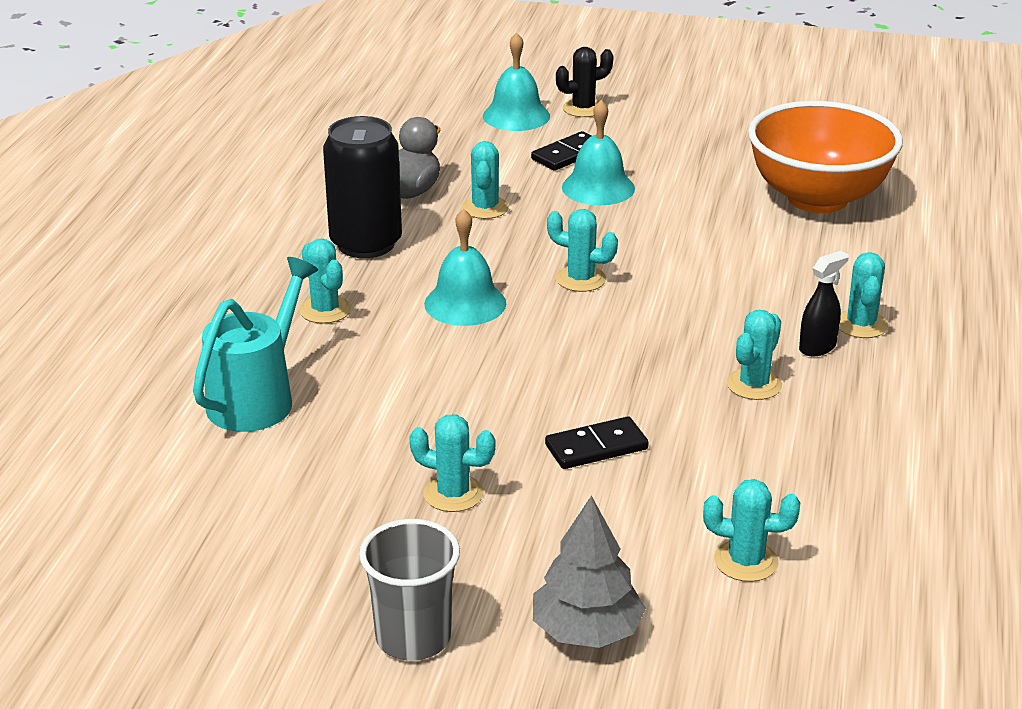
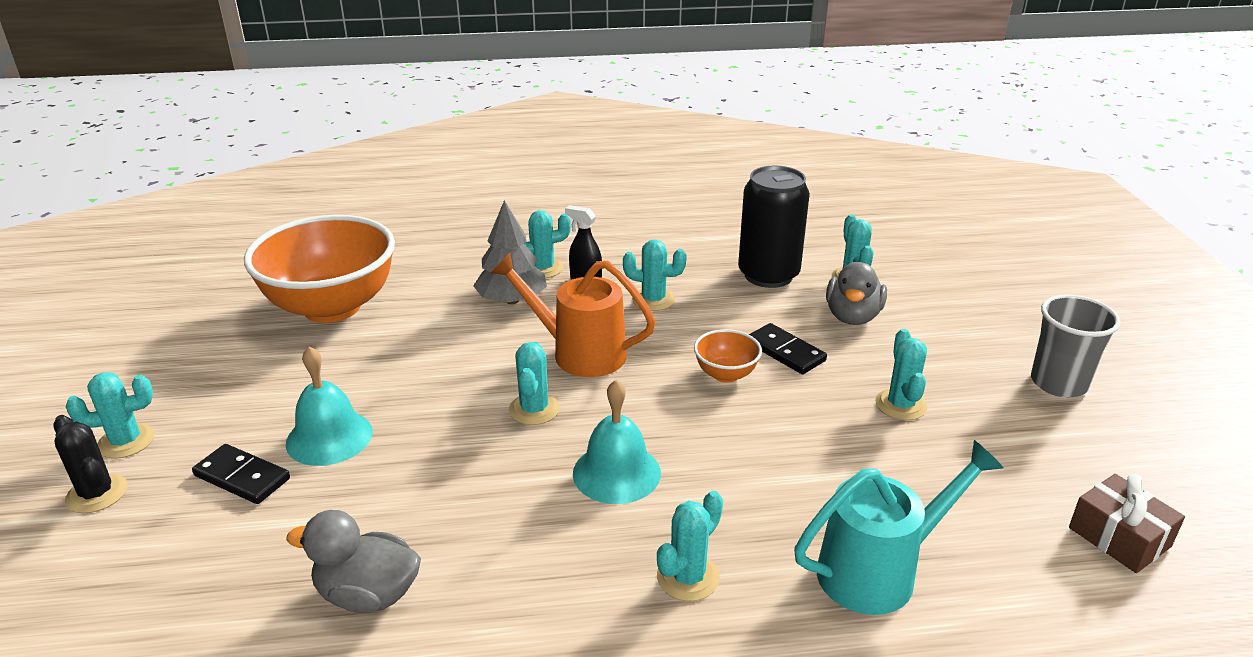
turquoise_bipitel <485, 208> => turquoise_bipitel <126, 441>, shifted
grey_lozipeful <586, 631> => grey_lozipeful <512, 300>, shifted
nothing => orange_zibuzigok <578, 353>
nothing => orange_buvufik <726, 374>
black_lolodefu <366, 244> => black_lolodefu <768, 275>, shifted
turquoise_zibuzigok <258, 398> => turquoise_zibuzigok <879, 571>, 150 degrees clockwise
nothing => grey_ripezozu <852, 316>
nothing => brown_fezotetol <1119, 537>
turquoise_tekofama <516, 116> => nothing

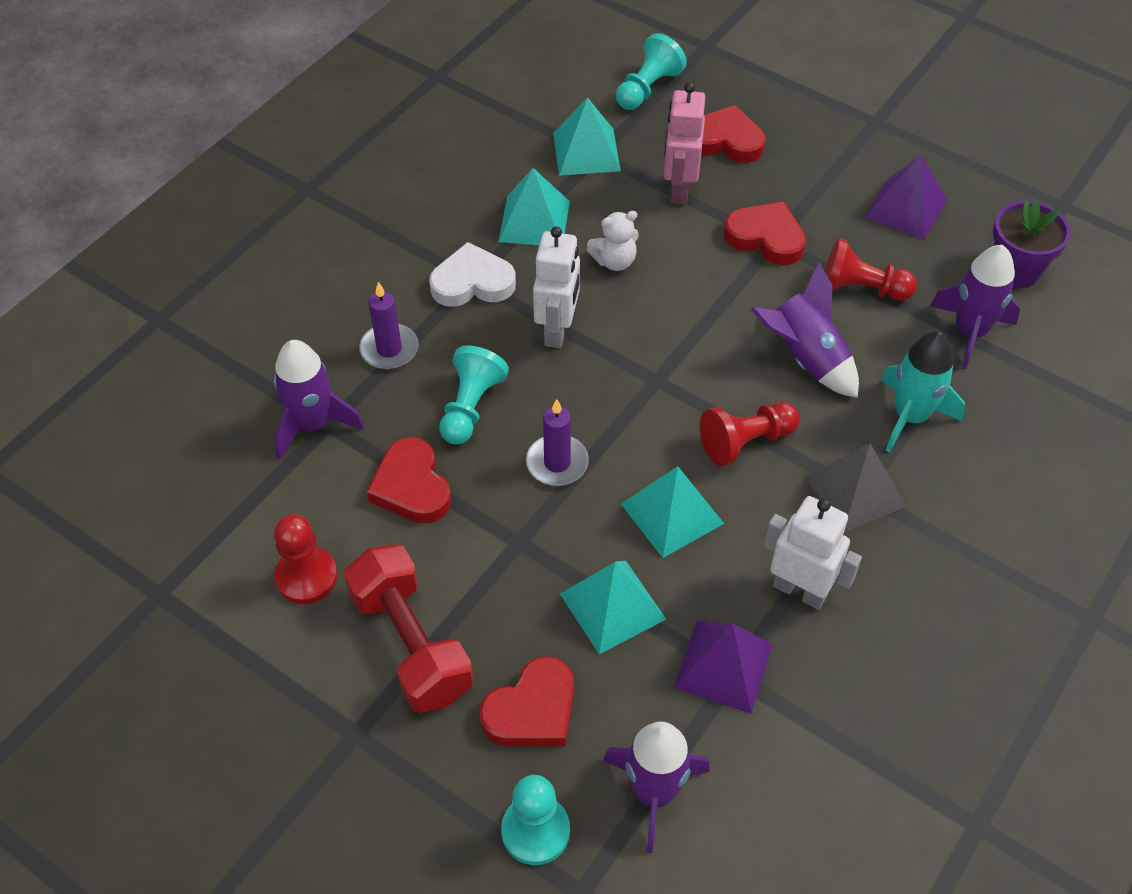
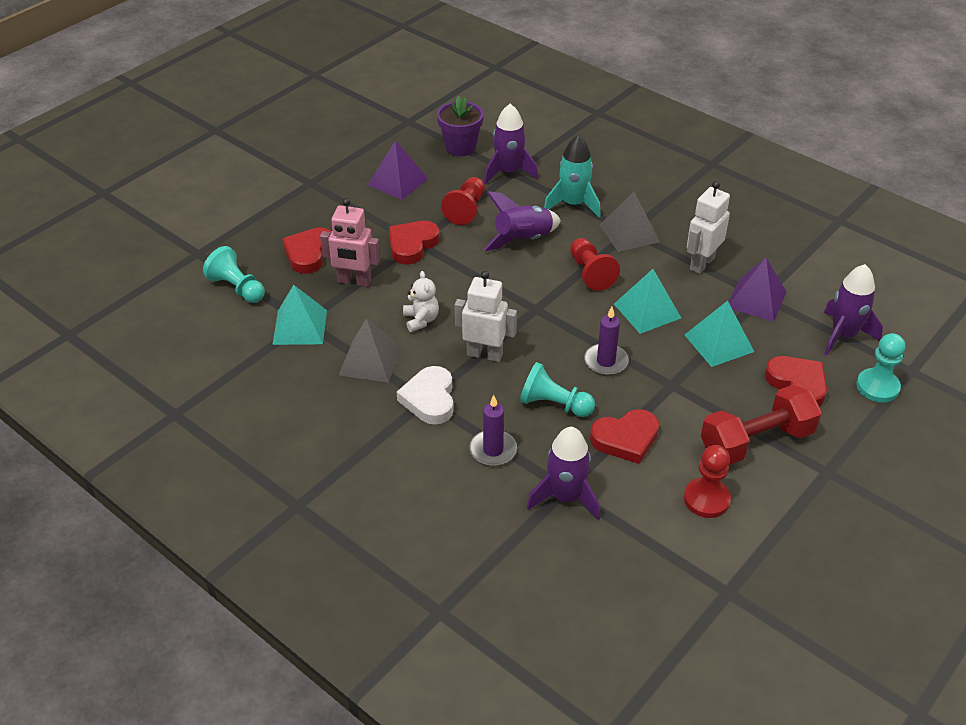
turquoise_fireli <534, 221> => grey_fireli <370, 360>

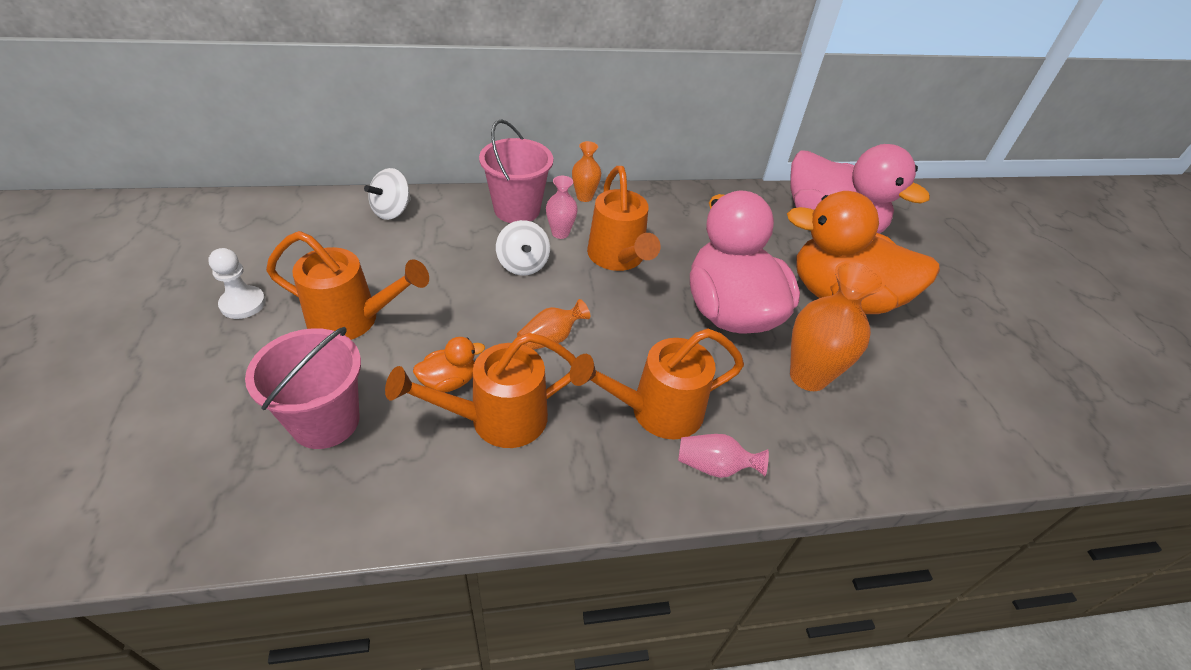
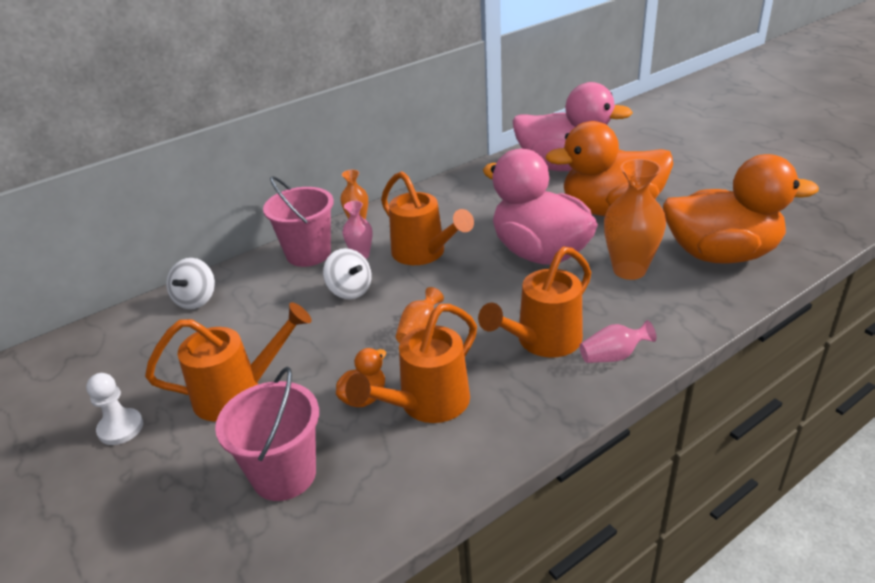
nothing => orange_ripezozu <721, 254>

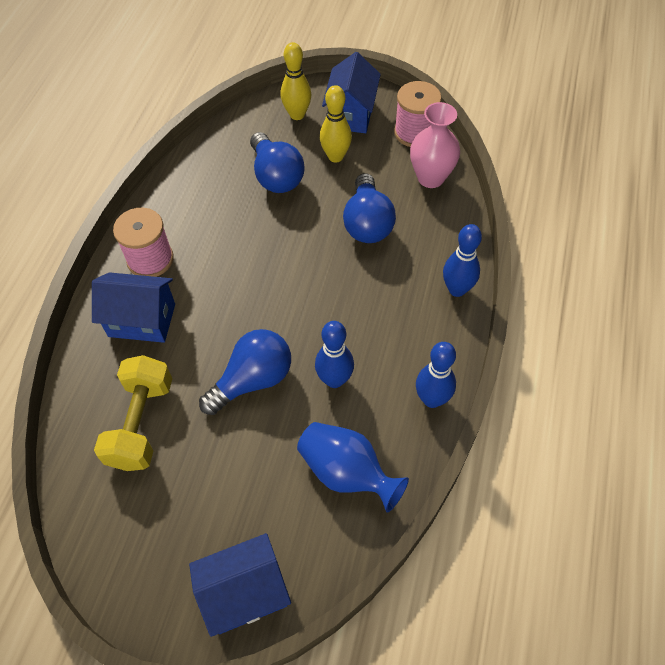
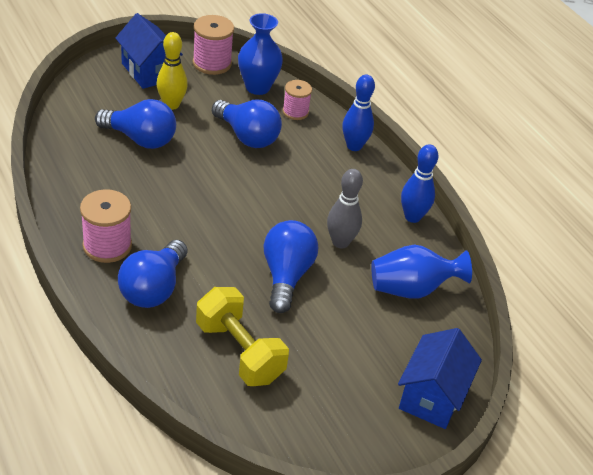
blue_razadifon <142, 320> => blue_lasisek <153, 288>
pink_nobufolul <430, 178> => blue_nobufolul <257, 87>
nothing => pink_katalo <295, 112>
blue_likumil <334, 380> => grey_likumil <340, 242>
yellow_likumil <297, 115> => nothing

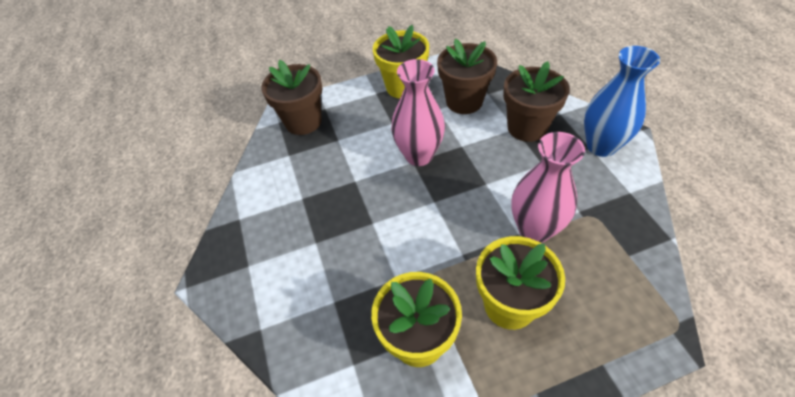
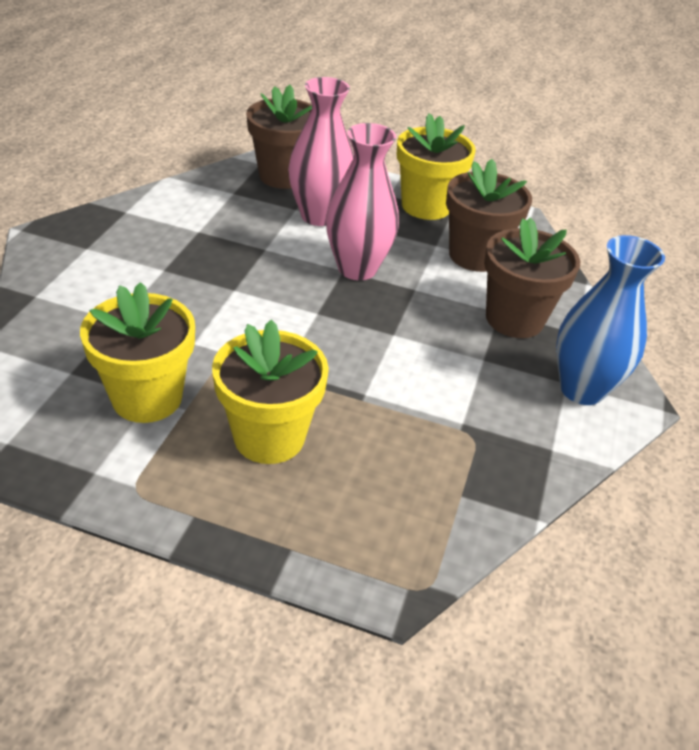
pink_nobufolul <534, 229> => pink_nobufolul <319, 216>, shifted

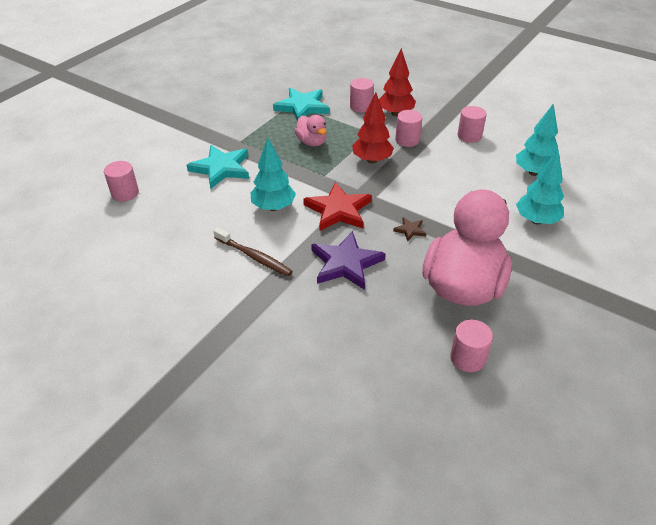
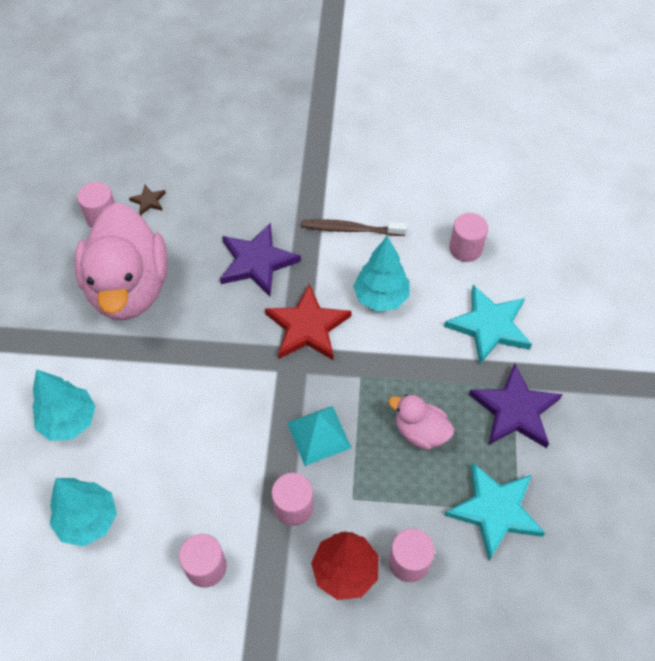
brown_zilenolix <410, 230> => brown_zilenolix <148, 201>, shifted
red_lozipeful <372, 160> => turquoise_fireli <318, 435>
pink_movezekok <125, 193> => pink_movezekok <465, 248>, shifted
nothing => purple_zilenolix <515, 410>

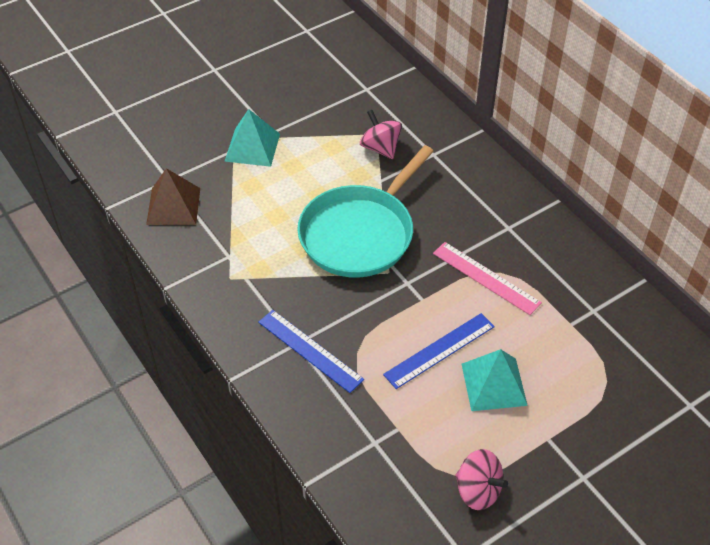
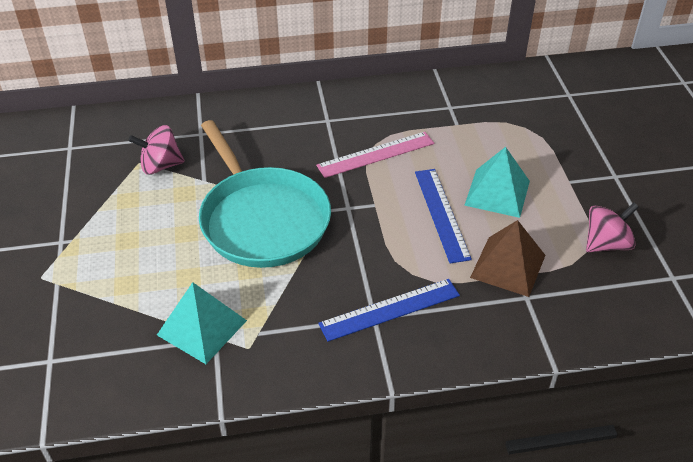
turquoise_fireli <252, 147> => turquoise_fireli <202, 327>, shifted
brown_fireli <173, 206> => brown_fireli <508, 266>, shifted

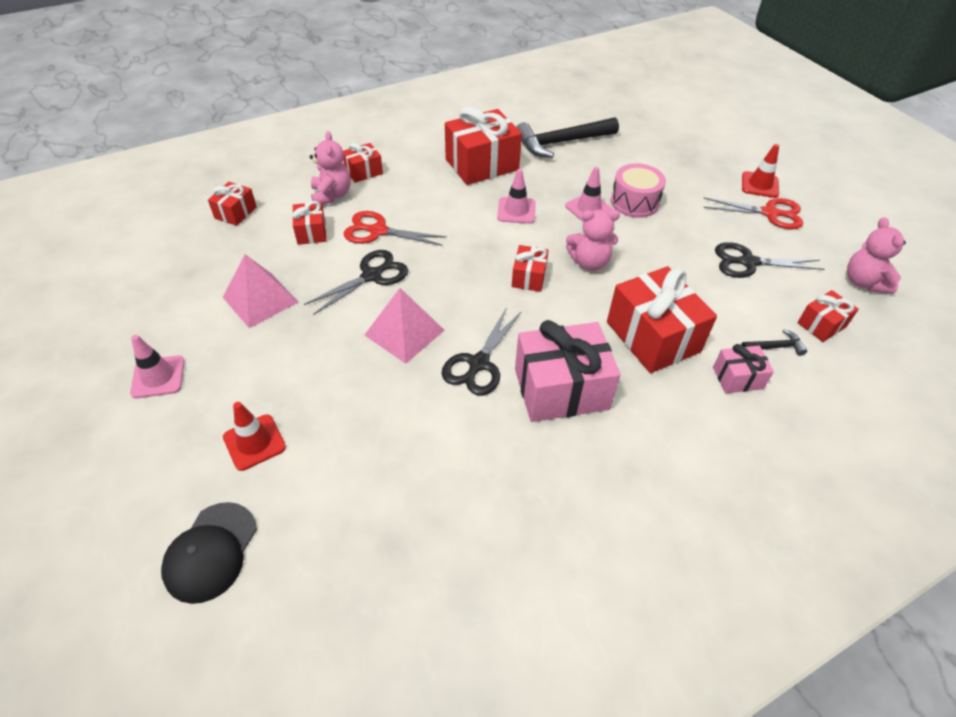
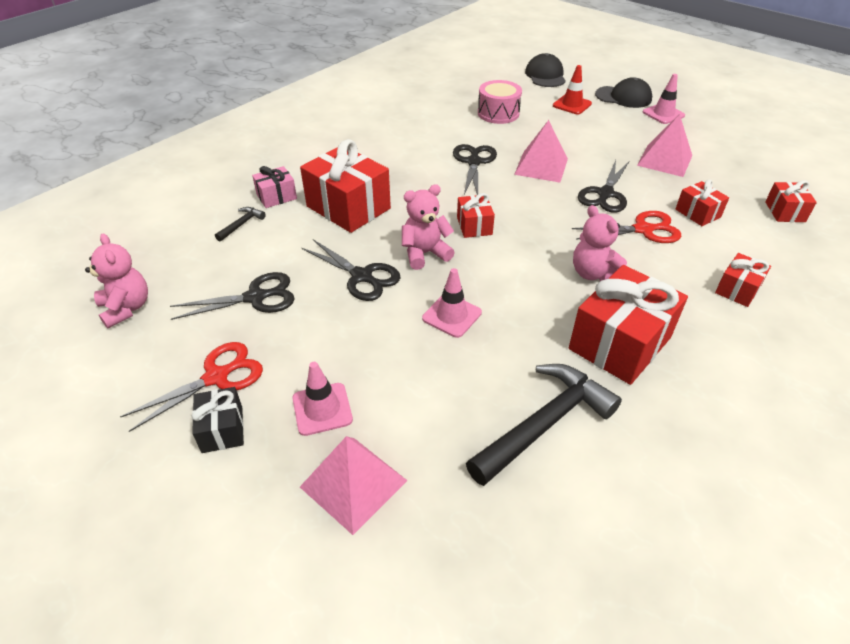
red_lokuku <770, 213> => red_lokuku <217, 377>, 150 degrees clockwise
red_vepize <759, 185> => black_fezotetol <222, 429>
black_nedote <775, 347> => black_nedote <241, 224>, 150 degrees clockwise
pink_vepize <516, 211> => pink_vepize <322, 409>, shifted
nothing => pink_fireli <354, 483>
nothing => black_lokuku <362, 276>
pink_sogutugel <634, 202> => pink_sogutugel <498, 113>, shifted
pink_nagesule <332, 195> => pink_nagesule <593, 273>, shifted
nothing => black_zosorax <623, 97>
pink_fezotetol <561, 389> => nothing
red_fezotetol <821, 325> => nothing

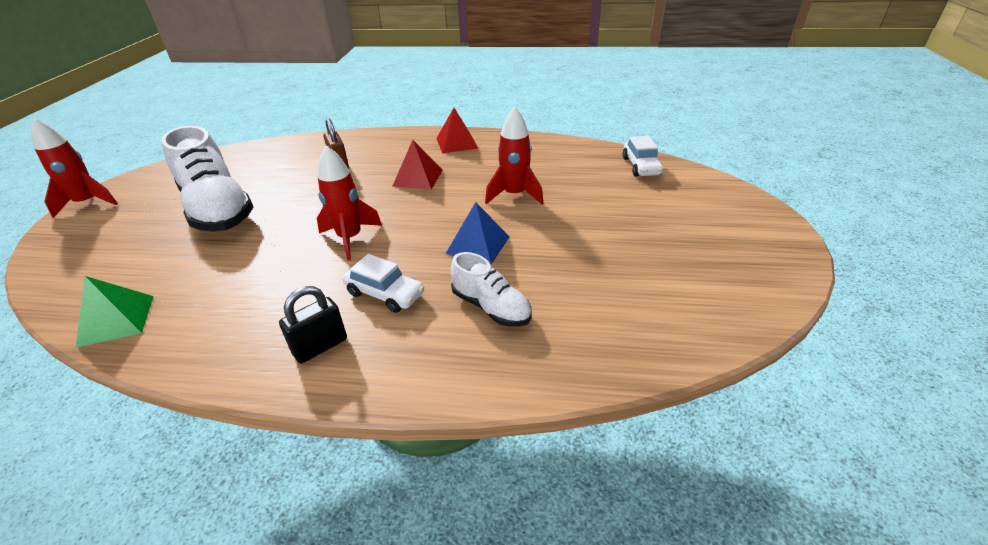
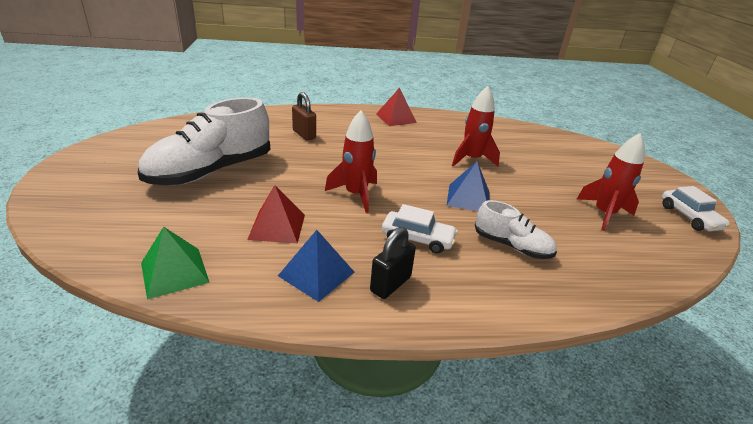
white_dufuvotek <217, 209> => white_dufuvotek <211, 171>, 90 degrees clockwise
red_fireli <418, 178> => red_fireli <277, 226>, shifted
nothing => blue_fireli <316, 274>
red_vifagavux <88, 203> => red_vifagavux <604, 214>, shifted
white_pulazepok <641, 166> => white_pulazepok <689, 217>, shifted

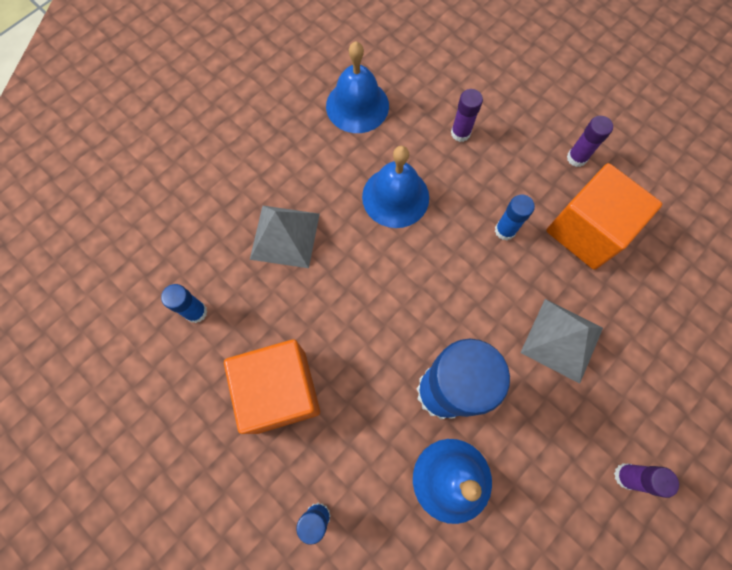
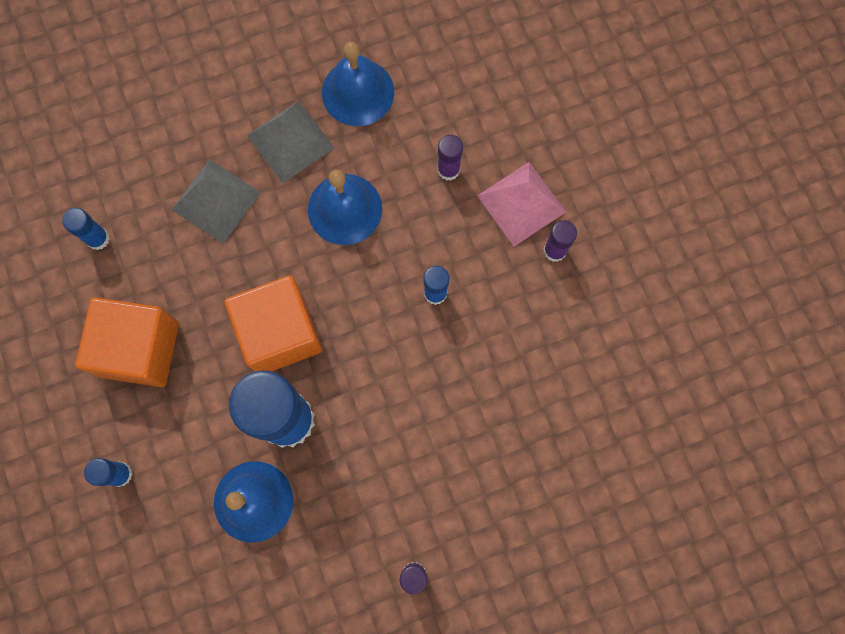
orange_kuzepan <587, 231> => orange_kuzepan <280, 333>, shifted
grey_fireli <561, 340> => grey_fireli <290, 141>, shifted
nothing => pink_fireli <521, 203>

